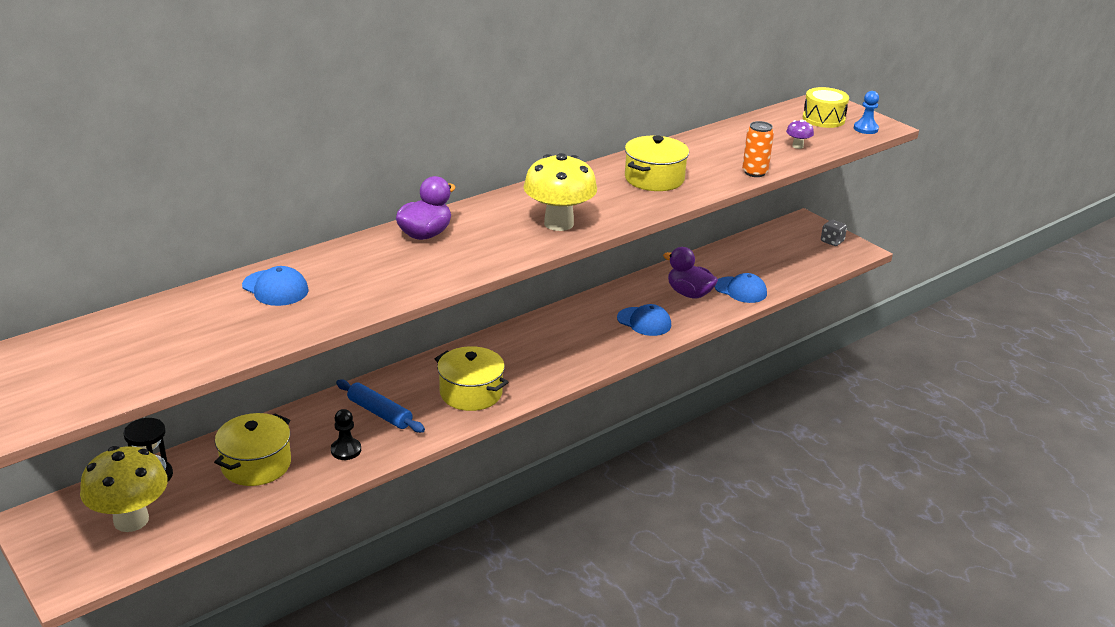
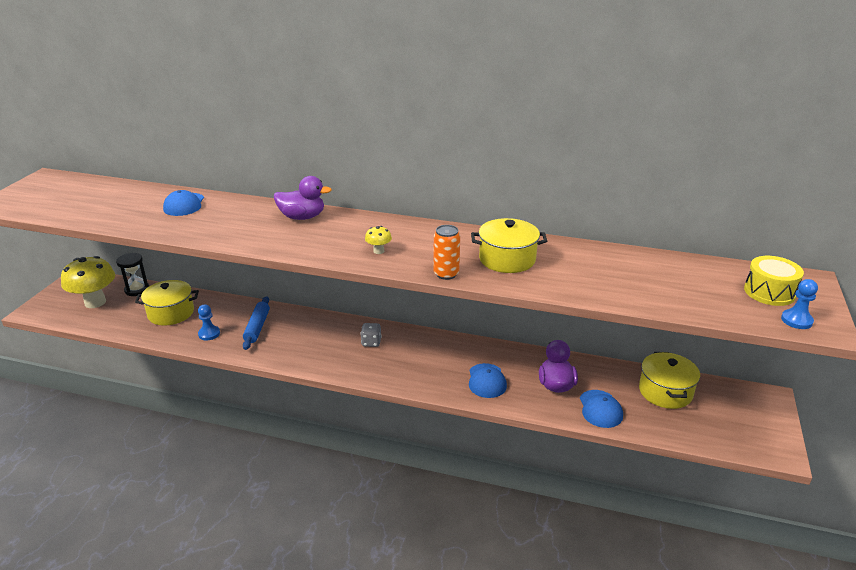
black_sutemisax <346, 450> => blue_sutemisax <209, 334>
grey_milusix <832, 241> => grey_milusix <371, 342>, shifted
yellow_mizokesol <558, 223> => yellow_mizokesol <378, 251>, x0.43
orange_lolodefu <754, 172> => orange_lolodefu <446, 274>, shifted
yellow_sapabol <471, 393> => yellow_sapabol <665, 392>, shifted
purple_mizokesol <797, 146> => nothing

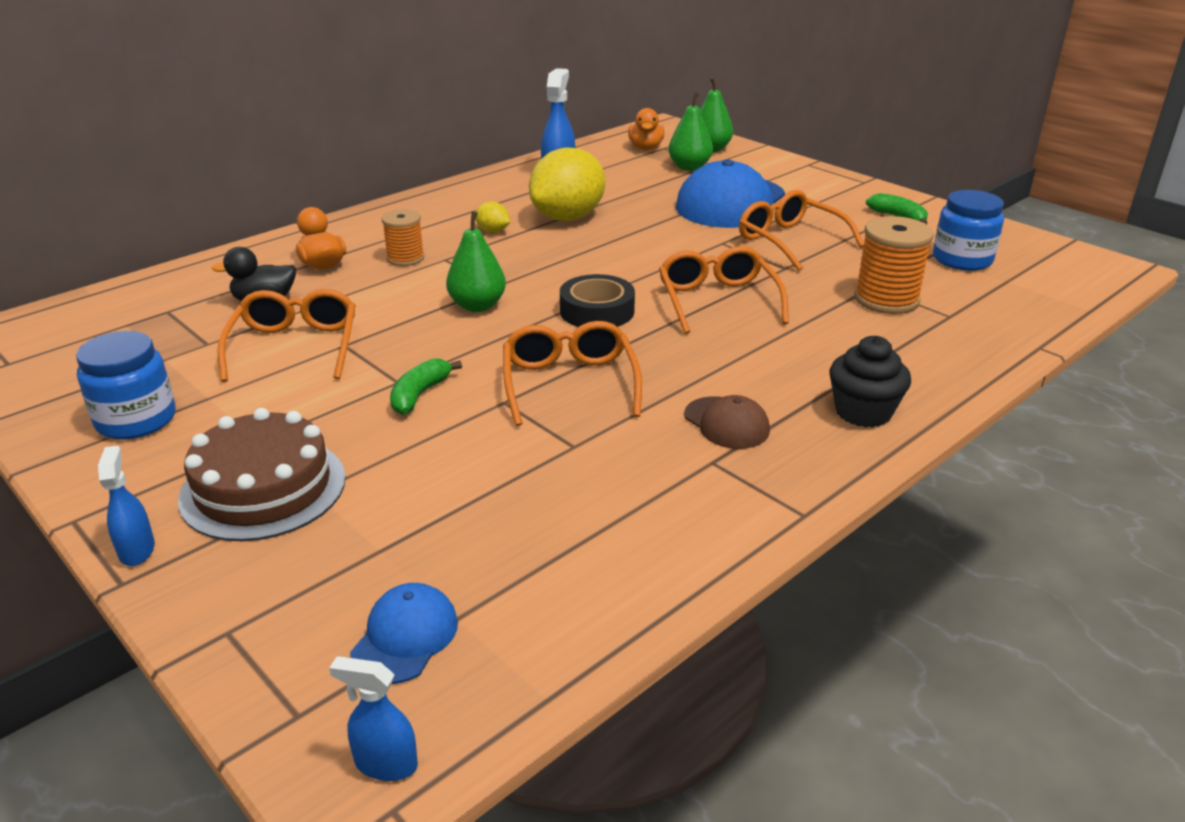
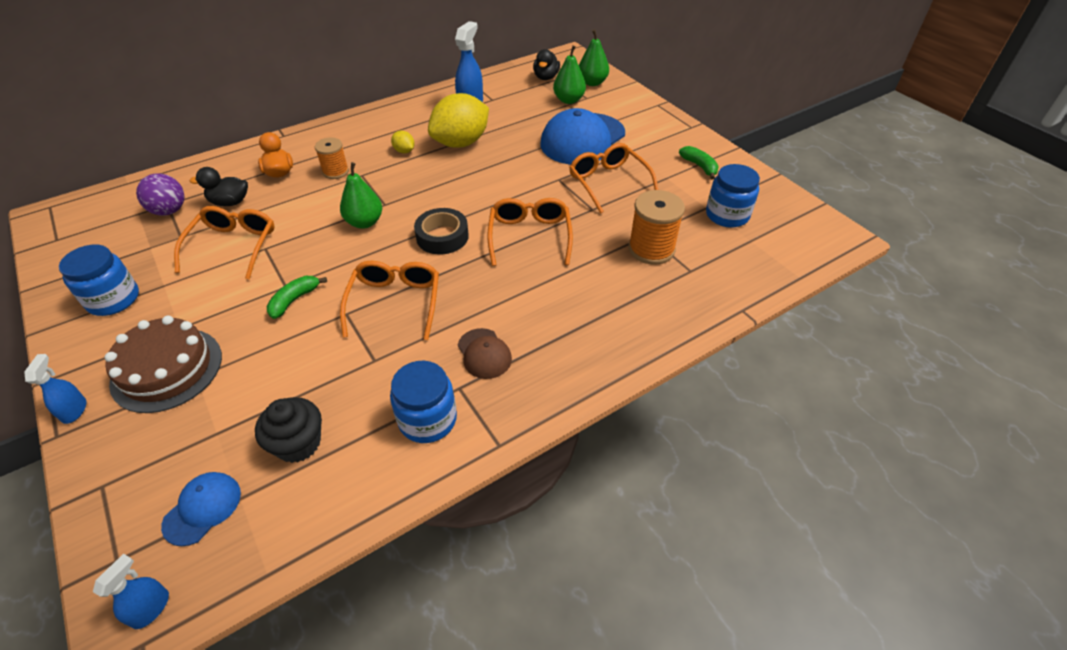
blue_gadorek <385, 764> => blue_gadorek <151, 608>, 90 degrees clockwise
nothing => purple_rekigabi <169, 211>
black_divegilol <863, 412> => black_divegilol <298, 443>, shifted
nothing => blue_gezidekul <427, 419>
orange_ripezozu <645, 148> => black_ripezozu <546, 77>

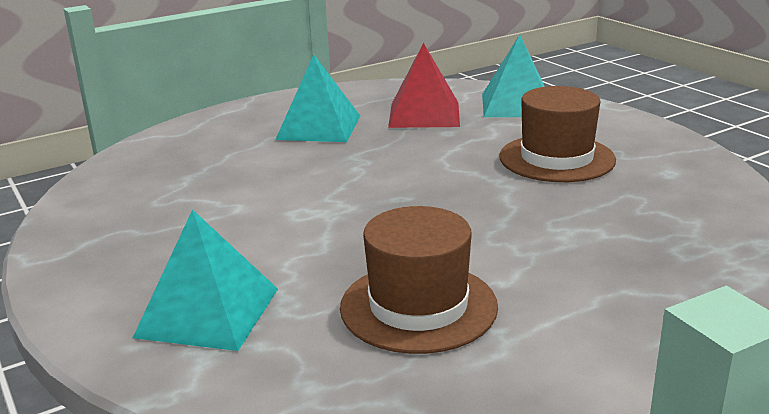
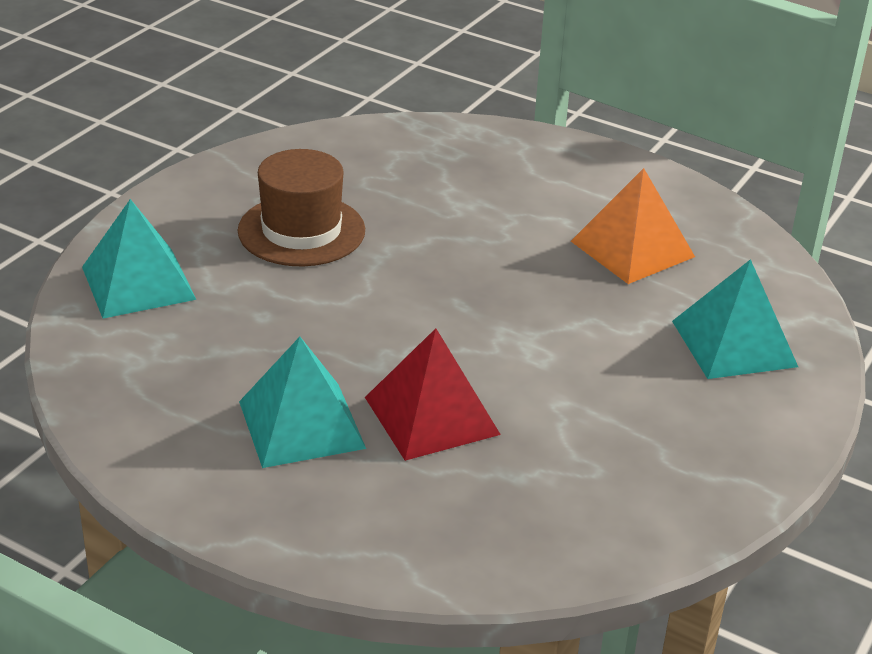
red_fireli <424, 114> => red_fireli <432, 415>, shifted
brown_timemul <418, 306> => orange_fireli <632, 248>

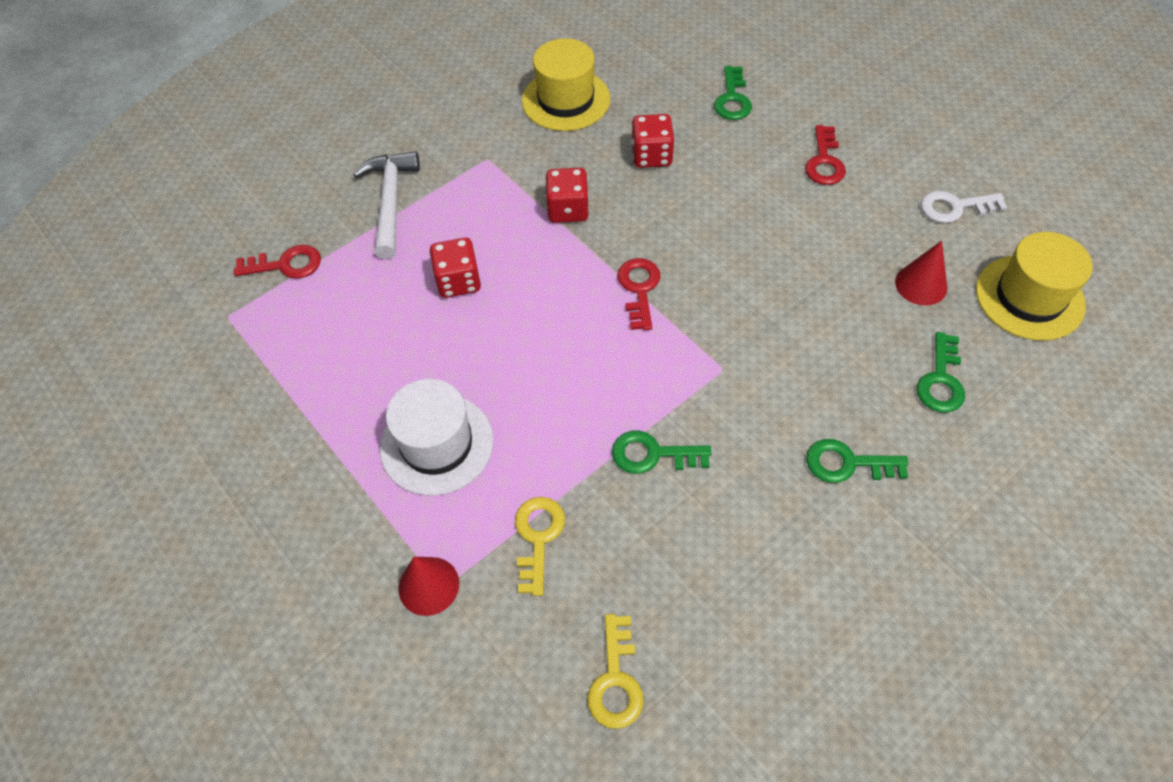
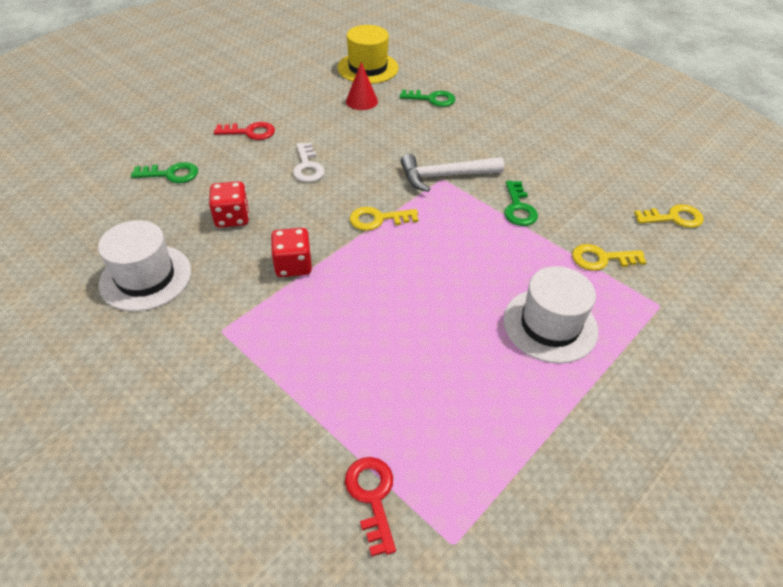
yellow_timemul <566, 100> => white_timemul <146, 277>
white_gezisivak <955, 207> => white_gezisivak <307, 167>, shifted
red_gezisivak <639, 289> => yellow_gezisivak <378, 219>
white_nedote <390, 202> => white_nedote <445, 176>, shifted
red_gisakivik <428, 586> => nothing
red_milusix <458, 281> => nothing
green_gezisivak <847, 463> => nothing

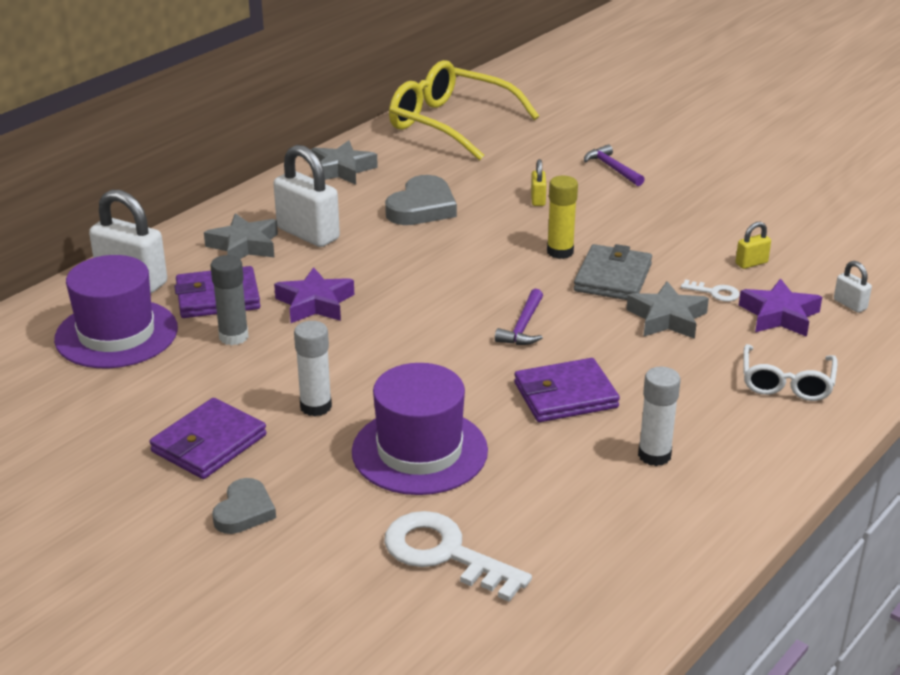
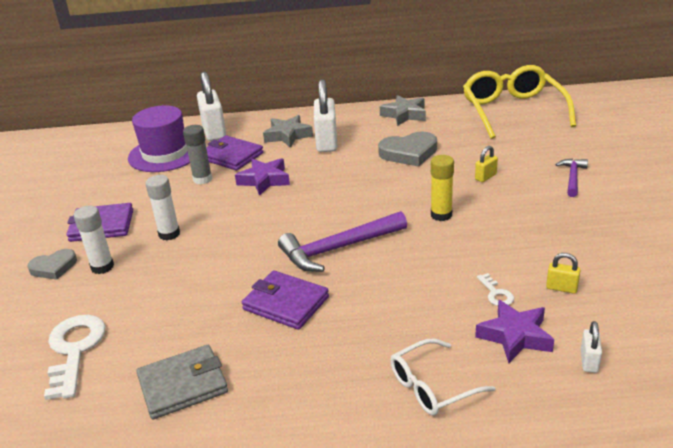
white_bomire <654, 455> => white_bomire <102, 267>, shifted
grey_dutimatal <612, 277> => grey_dutimatal <183, 385>, shifted
purple_nedote <523, 326> => purple_nedote <338, 248>, x1.81
purple_timemul <419, 451> => nothing
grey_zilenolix <667, 318> => nothing

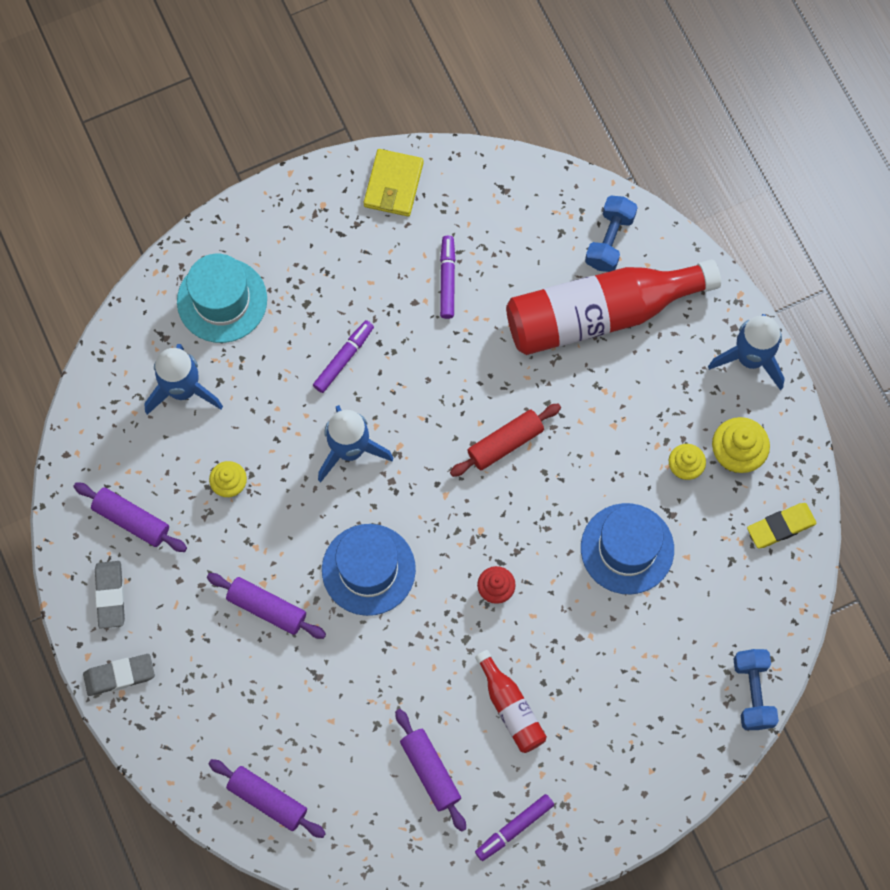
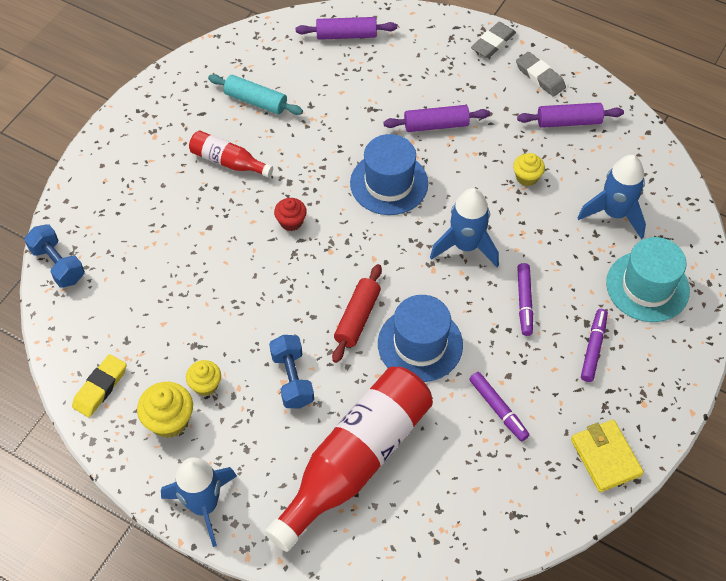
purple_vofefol <430, 771> => turquoise_vofefol <256, 101>
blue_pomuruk <609, 240> => blue_pomuruk <292, 379>, shifted
blue_timemul <627, 548> => blue_timemul <420, 344>, shifted
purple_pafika <514, 828> => purple_pafika <593, 348>, shifted

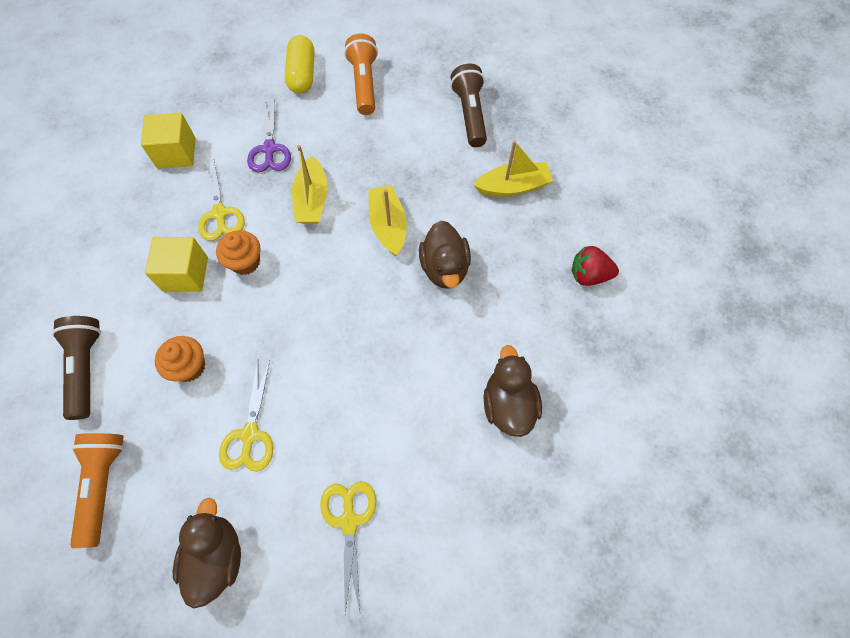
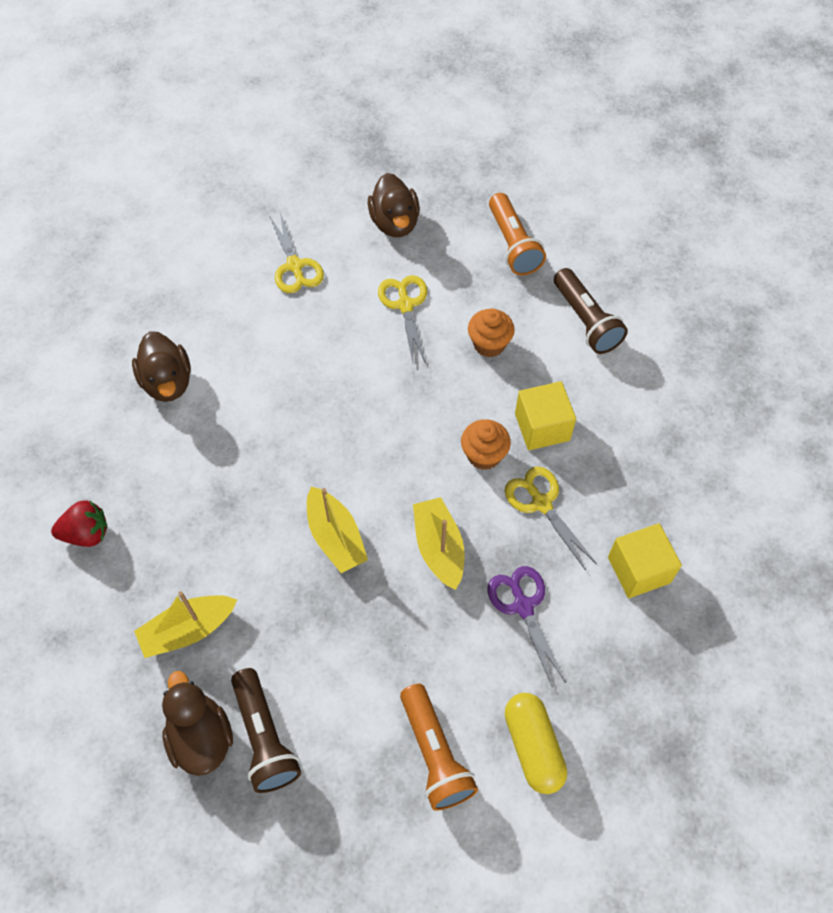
brown_ripezozu <444, 268> => brown_ripezozu <201, 737>, shifted

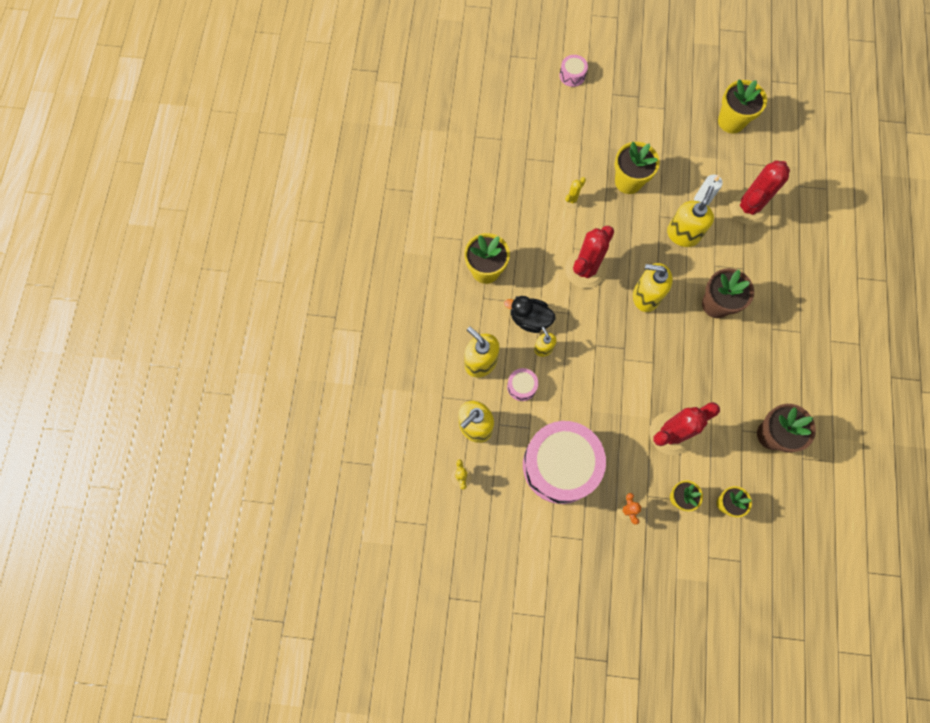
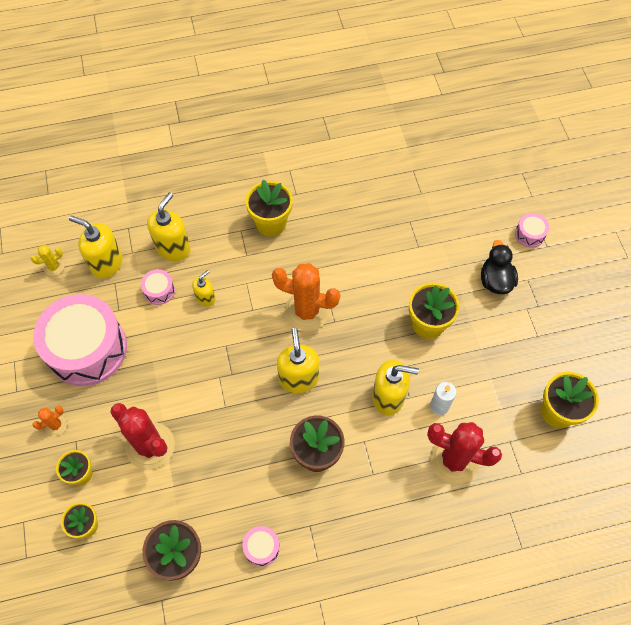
nothing => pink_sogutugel <261, 547>
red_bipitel <585, 269> => orange_bipitel <306, 311>
black_ripezozu <529, 319> => black_ripezozu <495, 280>, shifted
yellow_bipitel <572, 200> => nothing

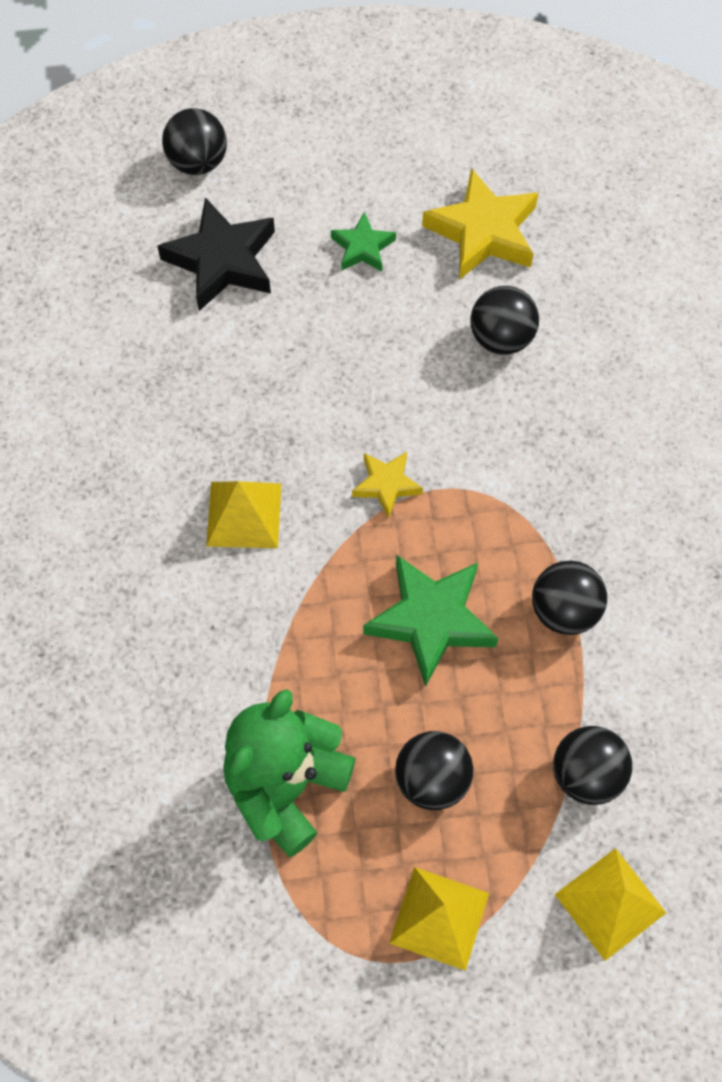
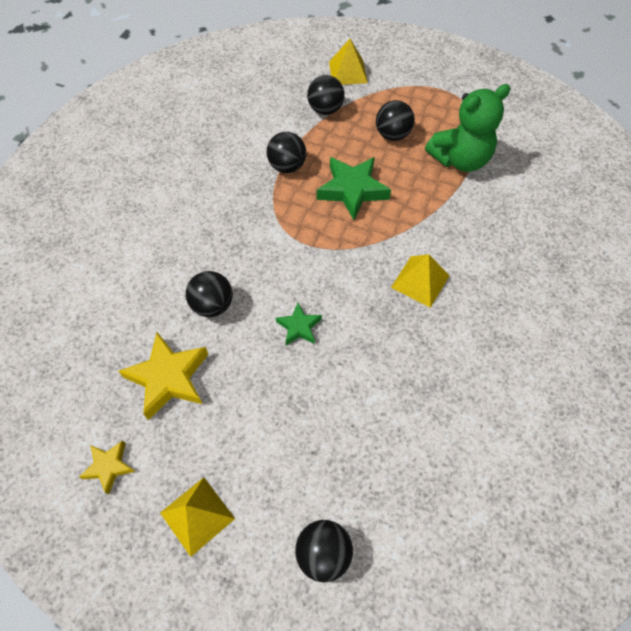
yellow_zilenolix <386, 485> => yellow_zilenolix <109, 467>, shifted
yellow_fireli <439, 917> => yellow_fireli <197, 515>, shifted
green_zilenolix <362, 248> => green_zilenolix <299, 327>, shifted
black_zilenolix <222, 261> => nothing

